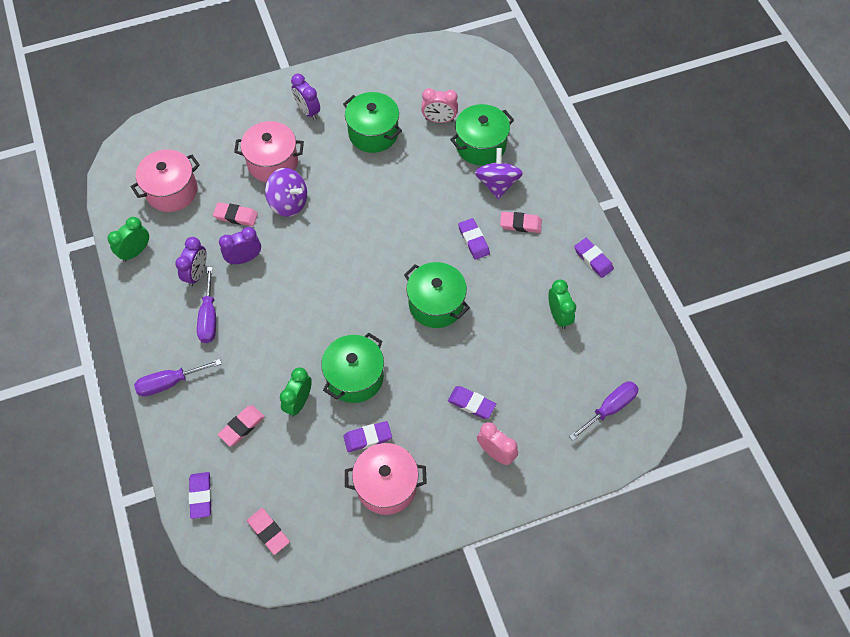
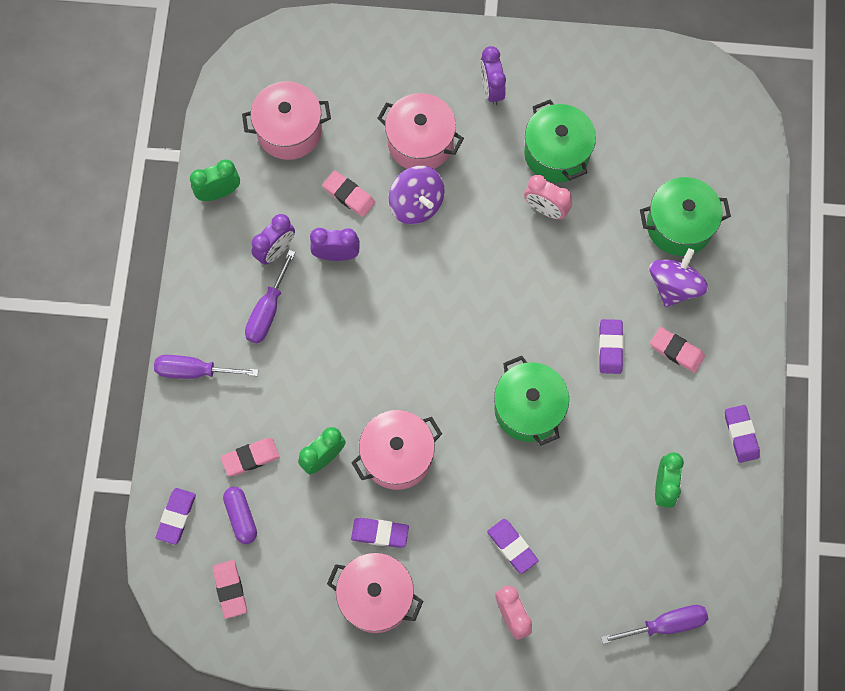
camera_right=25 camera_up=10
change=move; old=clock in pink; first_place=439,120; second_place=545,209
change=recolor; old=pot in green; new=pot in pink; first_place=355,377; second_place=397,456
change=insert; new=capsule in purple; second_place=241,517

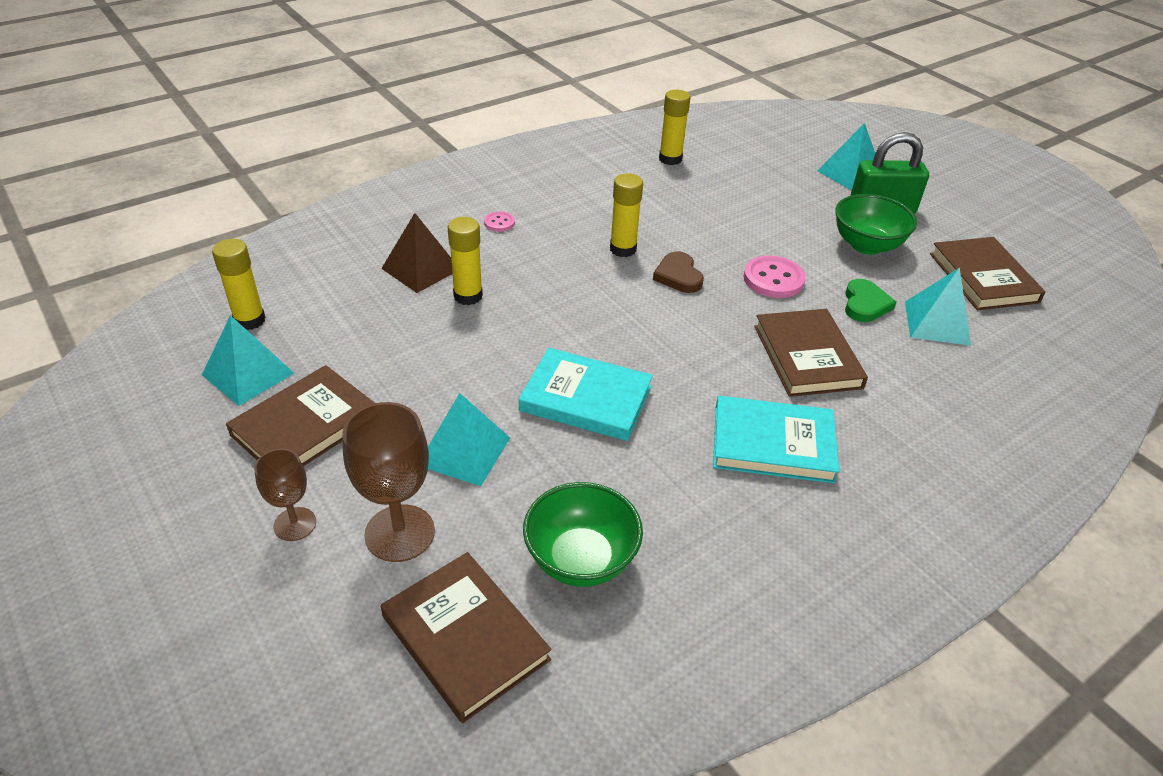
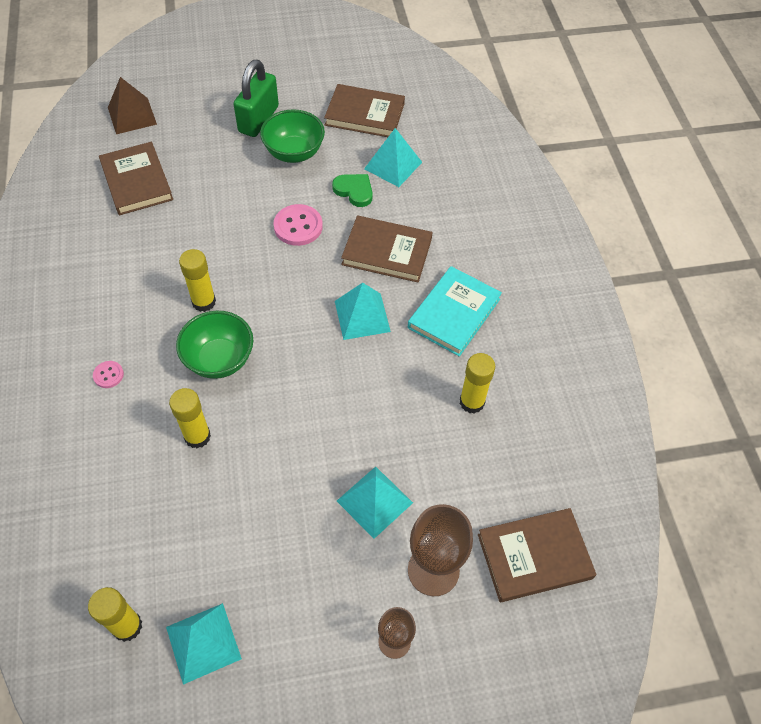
camera_right=-65 camera_up=15
change=move; old=glue stick in yellow; first_place=670,159; second_place=472,402
change=move; old=pyramid in turquoise; first_place=850,174; second_place=362,316
change=move; old=pyramid in brown; first_place=421,268; second_place=132,115
change=delete; old=heart in brown; first_place=678,276
change=delete; old=book in turquoise; first_place=586,399
change=move; old=book in brown; first_place=305,426; second_place=136,181
change=move; old=bowl in green; first_place=581,559; second_place=219,359

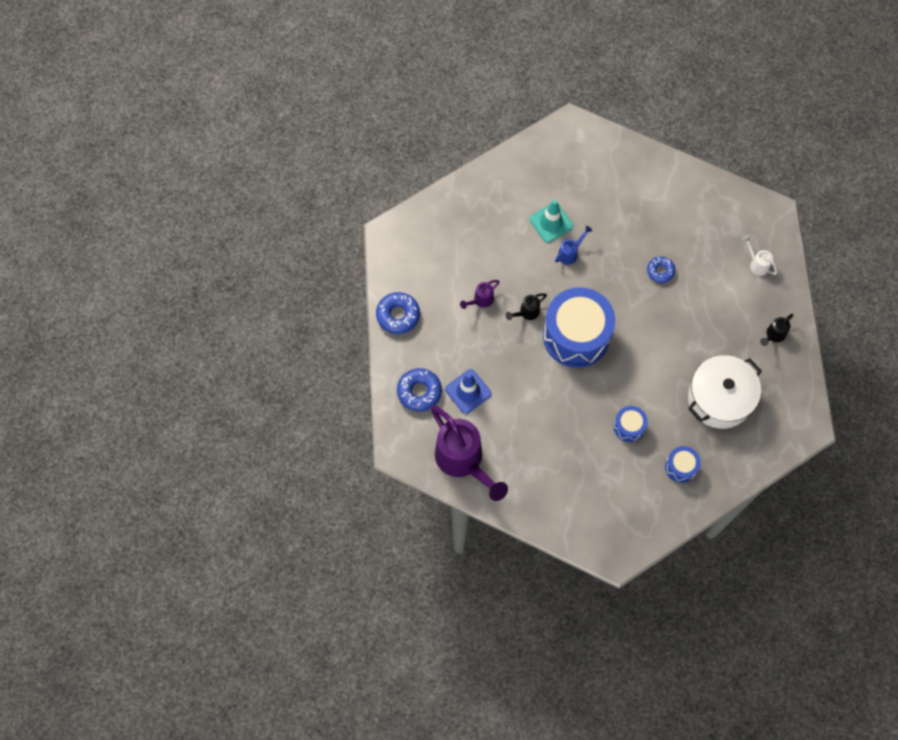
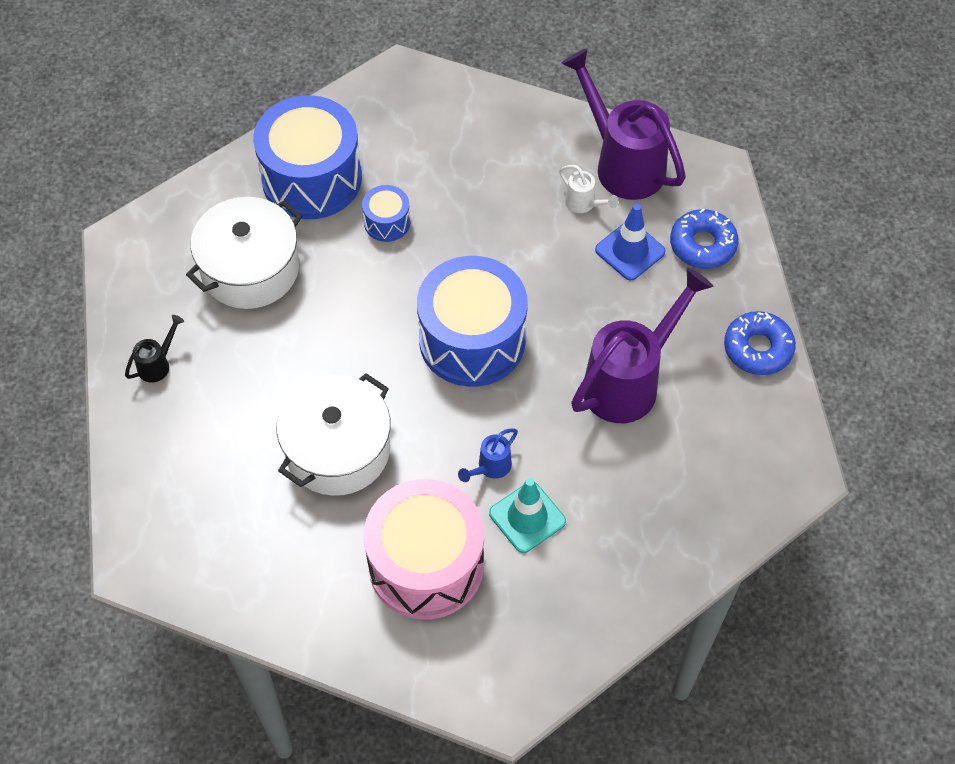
camera_right=175 camera_up=-10
change=move; old=watering can in white; first_place=757,263; second_place=584,204
change=replace; old=donut in blue; new=pot in white; first_place=660,271; second_place=338,450
change=resize; old=watering can in purple; first_place=480,300; second_place=630,381; factor=2.32
change=delete; old=watering can in black; first_place=526,313
change=resize; old=drum in blue; first_place=680,467; second_place=312,178; factor=2.19
change=insert; new=drum in pink; second_place=426,564

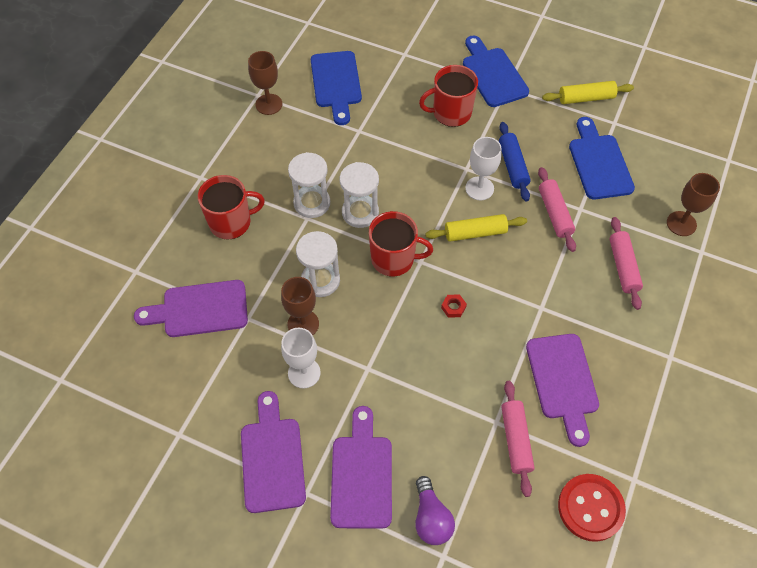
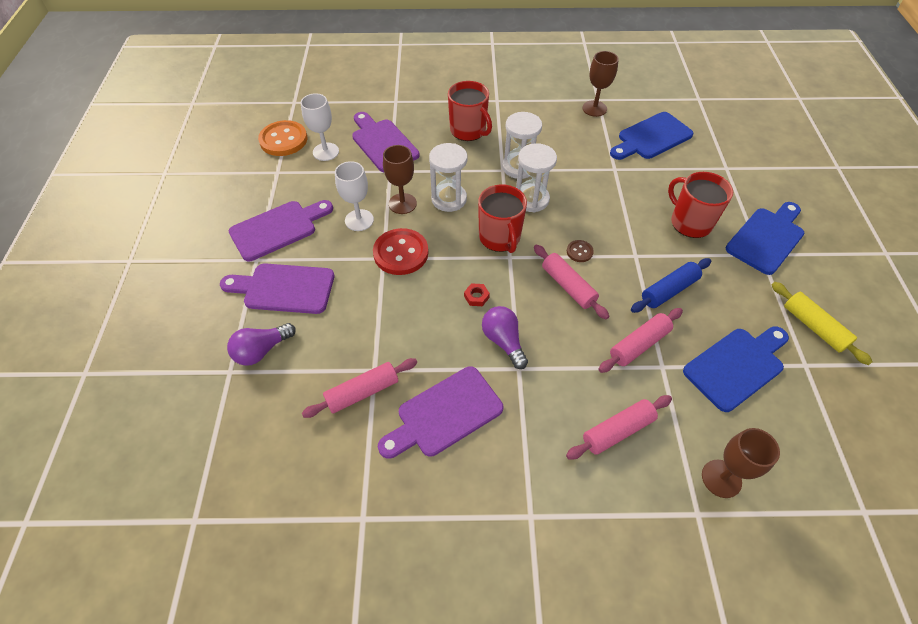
camera_right=65 camera_up=-5
change=move; old=goblet in white; first_place=479,188; second_place=326,152
change=recolor; old=rolling pin in yellow; new=rolling pin in pink; first_place=475,233; second_place=568,286
change=rotate; old=cutting board in purple; first_place=361,475; second_place=284,288; degrees=-150
change=move; old=button in red; first_place=590,508; second_place=401,253
change=insert; new=button in orange; second_place=283,140
change=insert; new=button in brown; second_place=579,252
change=insert; new=light bulb in purple; second_place=503,341

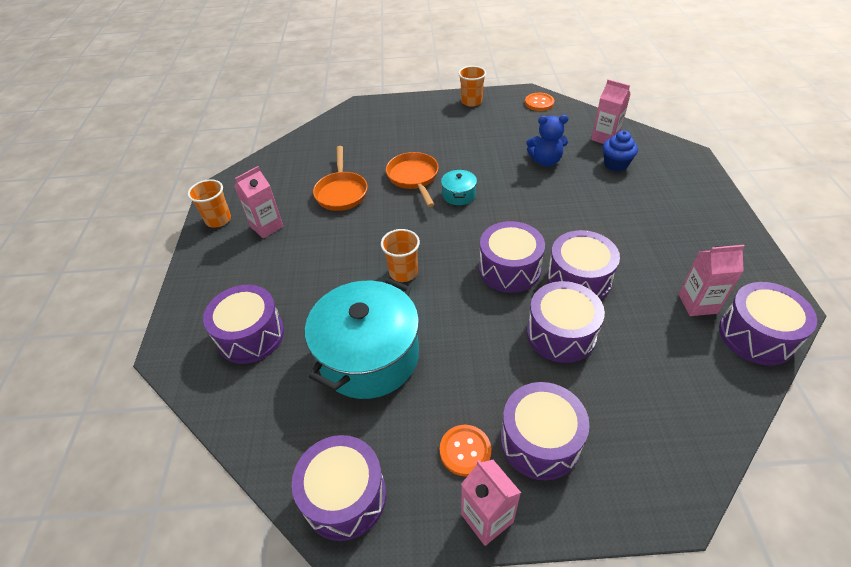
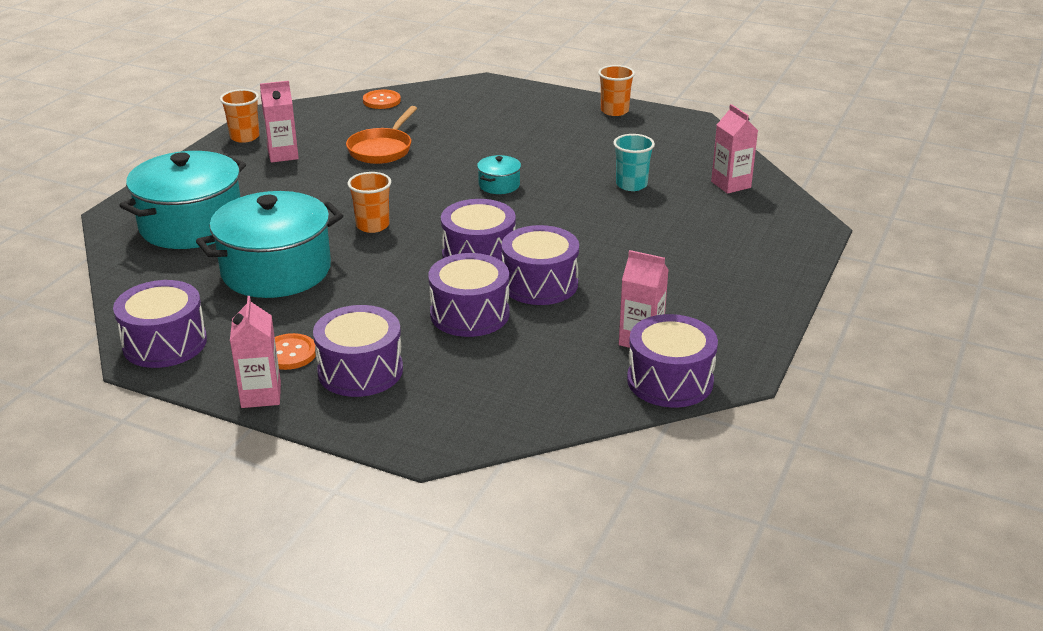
camera_right=25 camera_up=-15
change=move; old=button in orange; first_place=539,103; second_place=381,101
change=replace; old=teddy bear in blue; new=cup in turquoise; first_place=545,161; second_place=631,185
change=delete; old=cupcake in blue; first_place=615,164
change=delete; old=pan in orange; first_place=414,178
change=replace; old=drum in purple; new=pot in turquoise; first_place=251,335; second_place=191,225

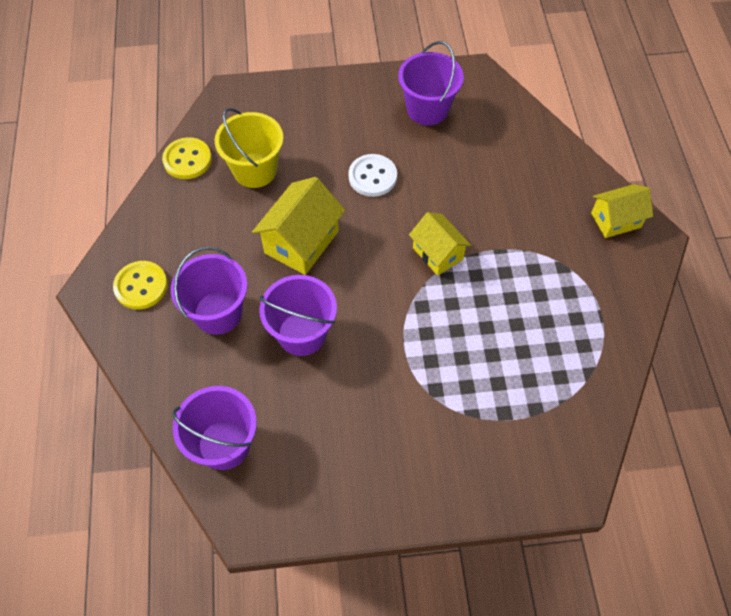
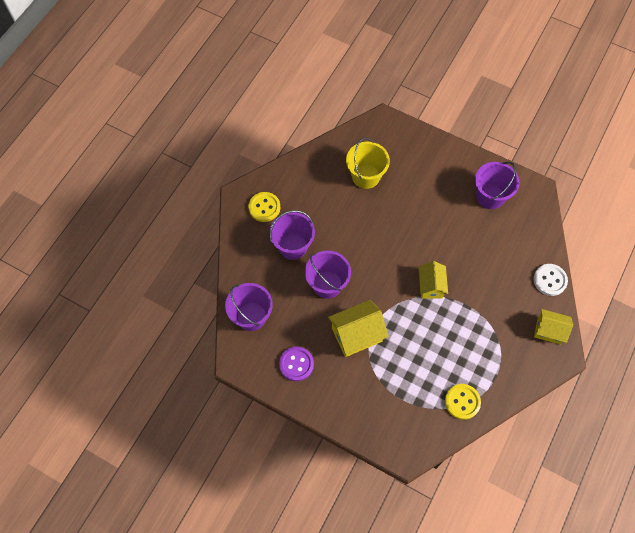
camera_right=35 camera_up=5
change=move; old=button in yellow; first_place=187,160; second_place=462,402
change=move; old=button in white; first_place=372,177; second_place=550,280
change=move; old=house in yellow; first_place=301,242; second_place=356,335
change=insert; new=button in purple; second_place=296,364

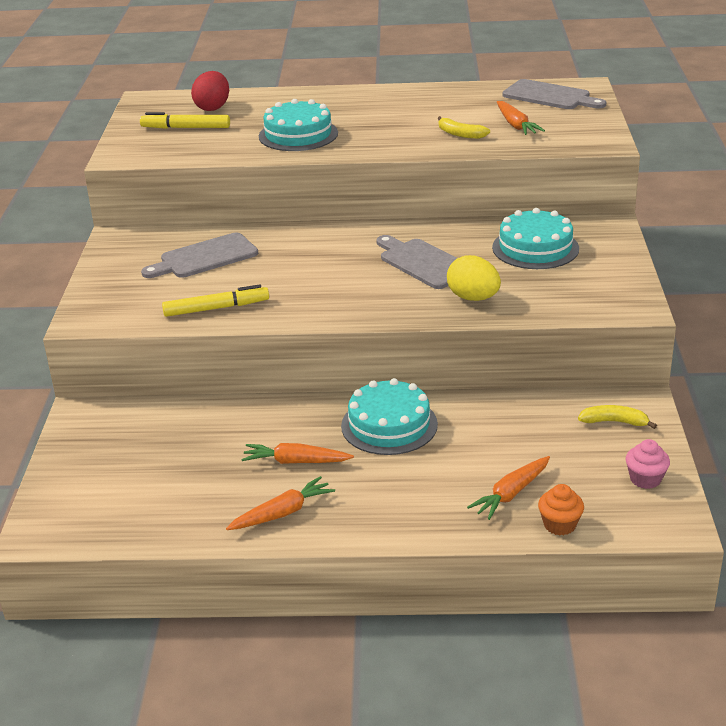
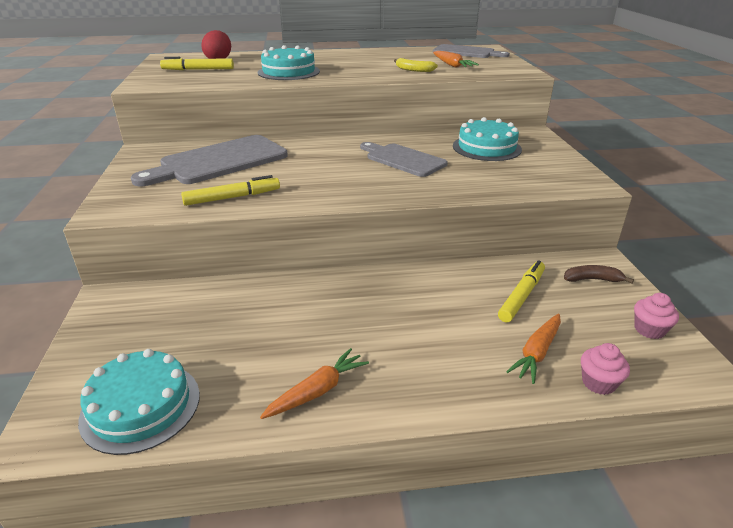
camera_right=-10 camera_up=0
change=resize; old=cutting board in grey; first_place=205,257; second_place=219,161; factor=1.52
change=delete; old=egg in yellow; first_place=473,298
change=move; old=cake in turquoise; first_place=389,425; second_place=141,406
change=recolor; old=banana in yellow; new=banana in brown; first_place=614,422; second_place=592,279
change=delete; old=carrot in orange; first_place=295,462
change=recolor; old=cupcake in orange; new=cupcake in pink; first_place=559,525; second_place=598,383
change=insert; new=marker in yellow; second_place=522,296

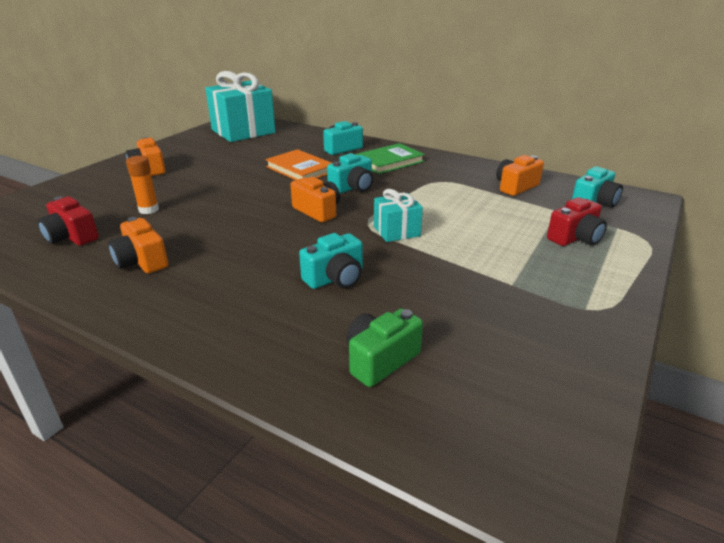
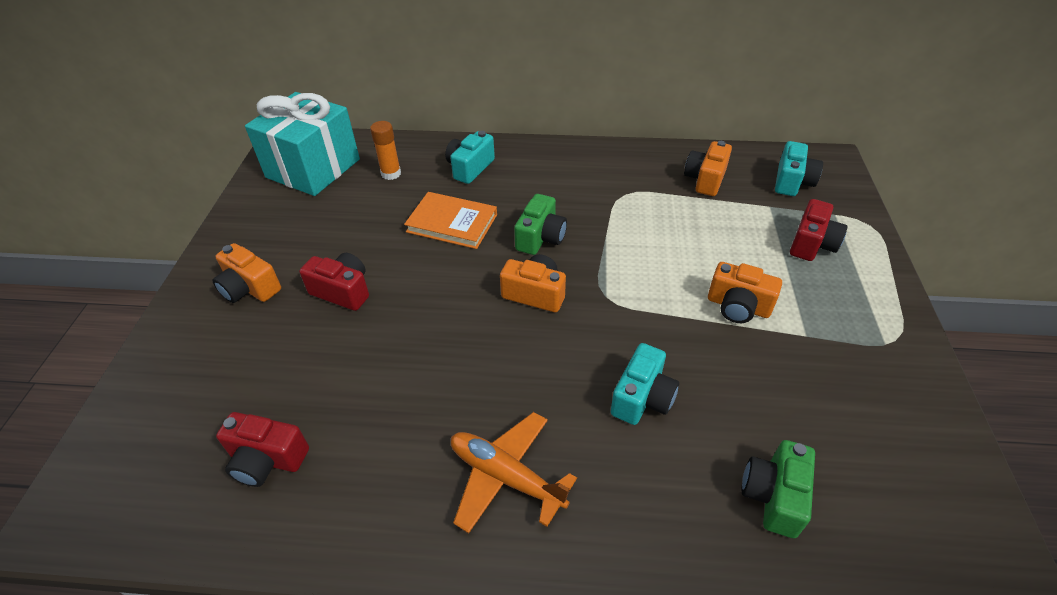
camera_right=-25 camera_up=15
change=delete; old=book in green; first_place=389,161
change=recolor; old=camera in turquoise; new=camera in green; first_place=352,188; second_place=540,237
change=move; old=glue stick in orange; first_place=149,209; second_place=391,174
change=delete; old=gift in turquoise; first_place=396,231
change=move; old=camera in orange; first_place=142,261; second_place=738,306
change=insert; new=camera in red; second_place=342,291
change=insert; new=plane in orange; second_place=506,477

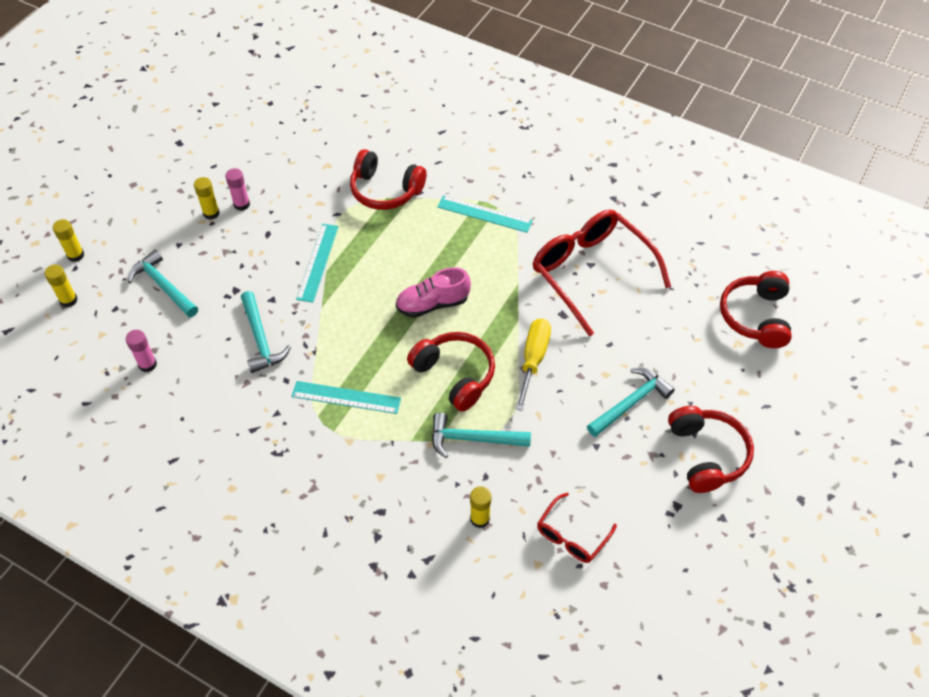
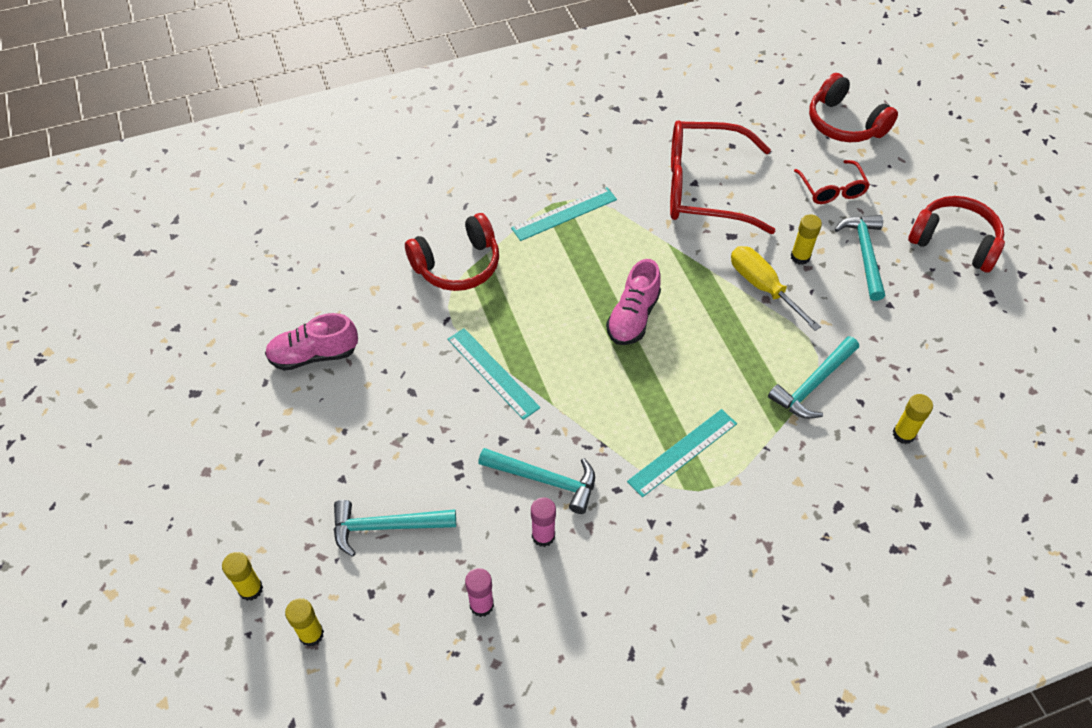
camera_right=-50 camera_up=0
change=move; old=glue stick in pink; first_place=241,204; second_place=543,536
change=move; old=glue stick in yellow; first_place=211,213; second_place=800,257
change=delete; old=headphones in red; first_place=455,375
change=move; old=glasses in red; first_place=571,536; second_place=832,190
change=insert; new=shoe in pink; second_place=314,355

